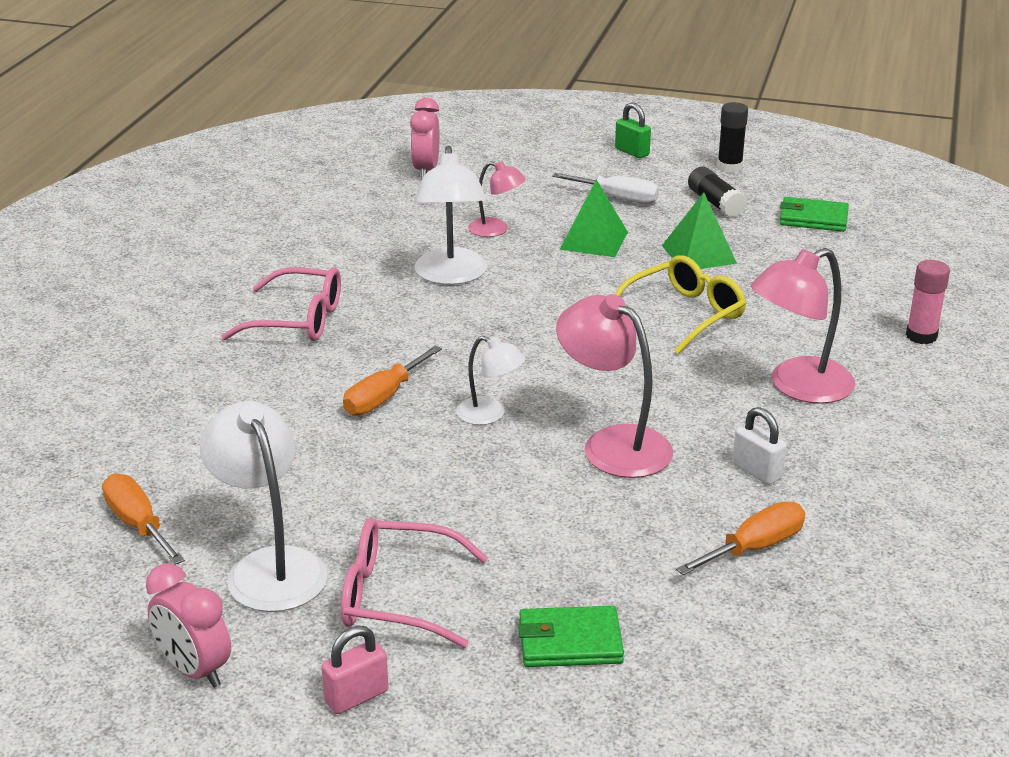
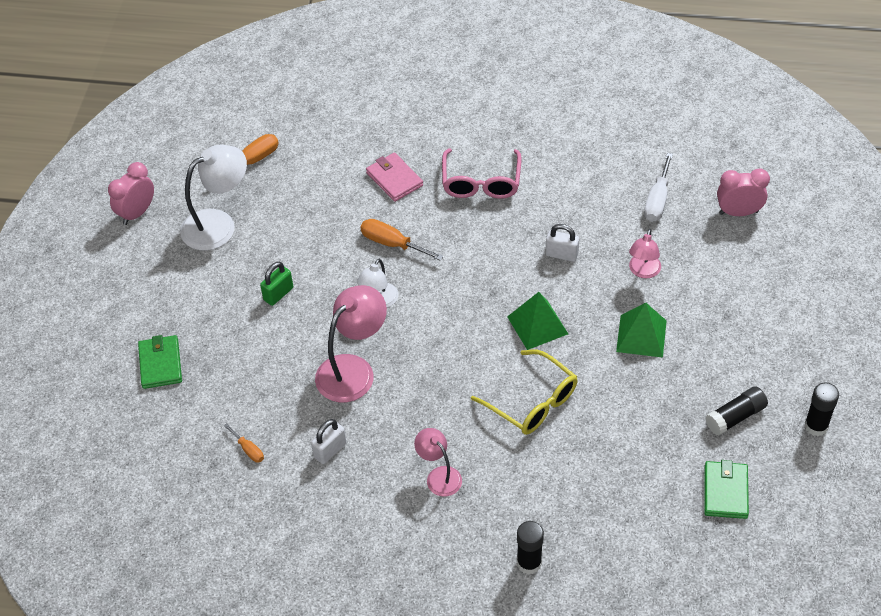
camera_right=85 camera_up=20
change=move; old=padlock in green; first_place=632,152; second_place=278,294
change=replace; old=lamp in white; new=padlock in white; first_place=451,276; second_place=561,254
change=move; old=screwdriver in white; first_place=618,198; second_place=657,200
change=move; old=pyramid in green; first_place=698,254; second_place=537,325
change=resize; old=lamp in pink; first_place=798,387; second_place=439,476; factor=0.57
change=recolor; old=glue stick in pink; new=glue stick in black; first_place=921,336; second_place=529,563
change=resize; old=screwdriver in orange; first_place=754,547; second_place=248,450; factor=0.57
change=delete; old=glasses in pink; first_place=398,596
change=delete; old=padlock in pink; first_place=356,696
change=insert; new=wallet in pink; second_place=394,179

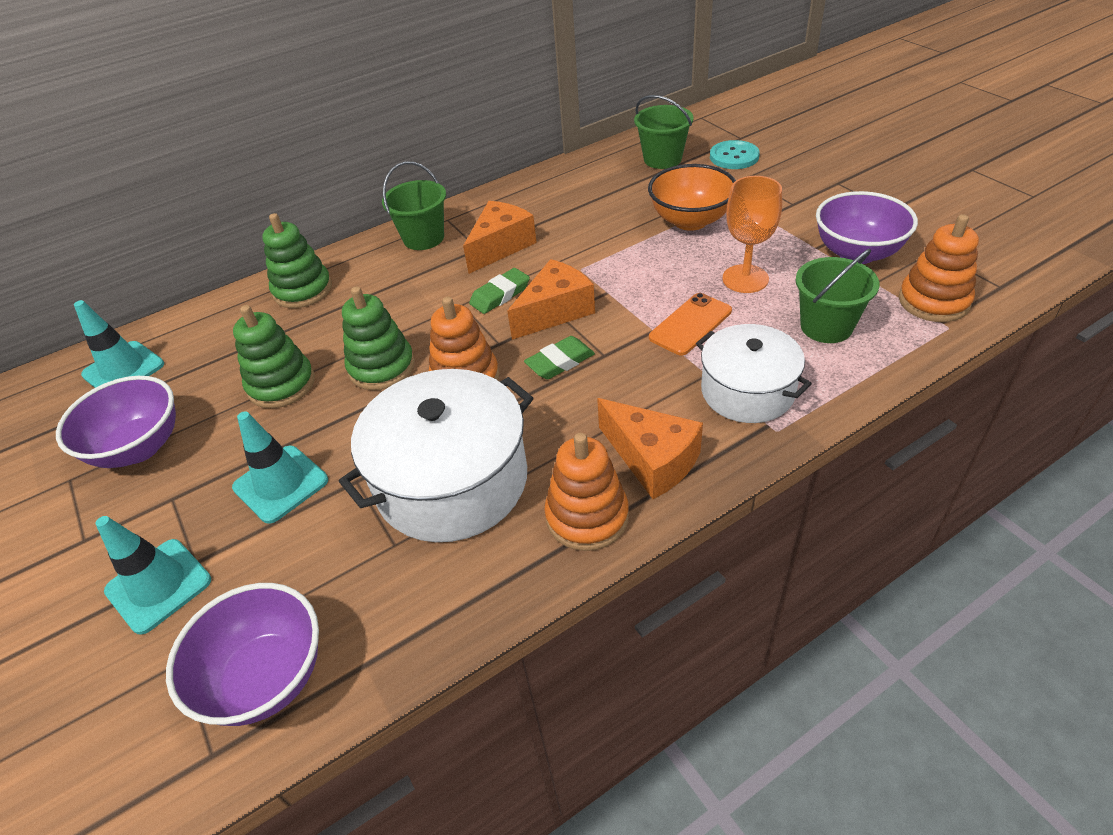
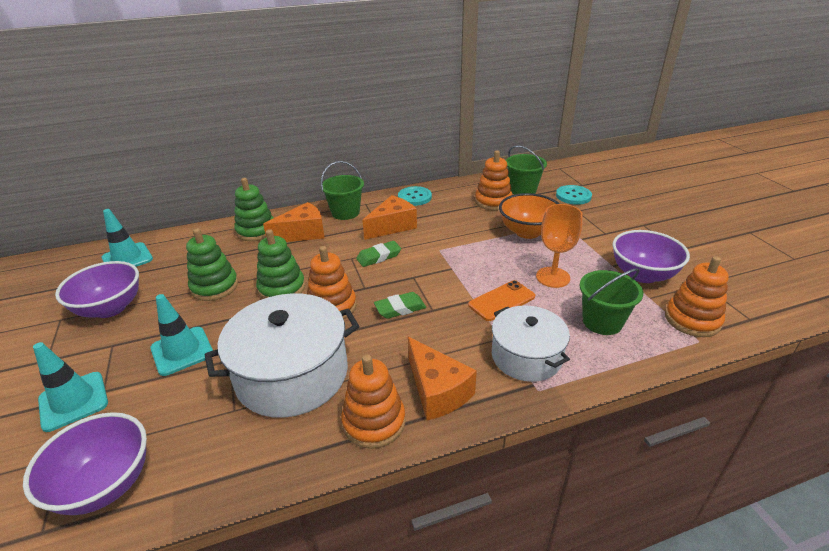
camera_right=10 camera_up=-10
change=move; old=cheese in orange; first_place=555,311; second_place=302,233
change=insert; new=stacking toy in orange; second_place=493,201
change=insert; new=button in turquoise; second_place=414,197

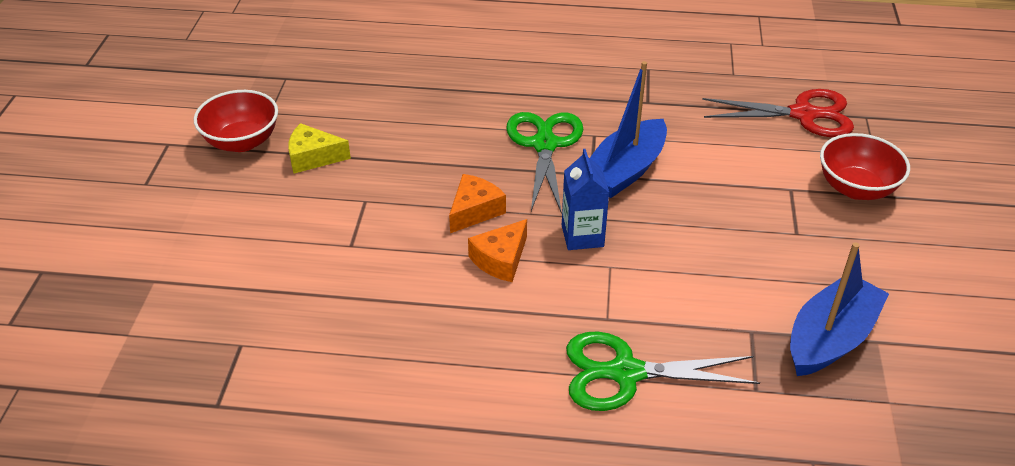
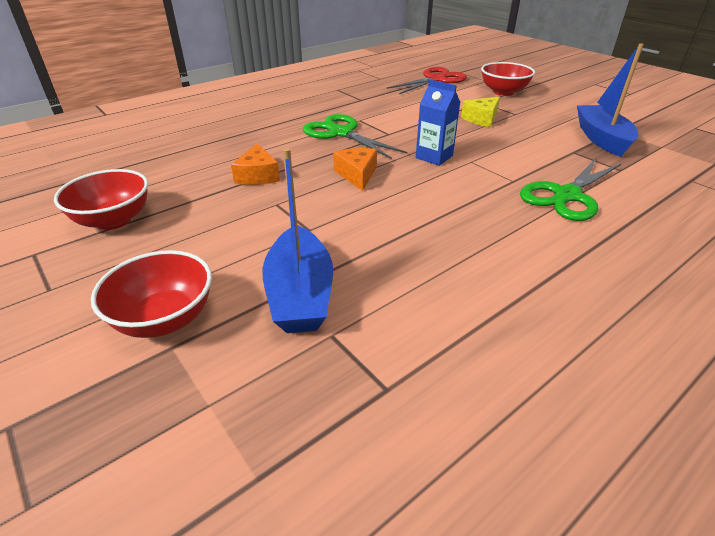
camera_right=-45 camera_up=-5
change=move; old=boat in blue; first_place=625,171; second_place=300,294
change=move; old=cheese in yellow; first_place=313,157; second_place=481,119
change=move; old=cheese in orange; first_place=500,260; second_place=258,176
change=insert; new=bowl in red; second_place=165,319

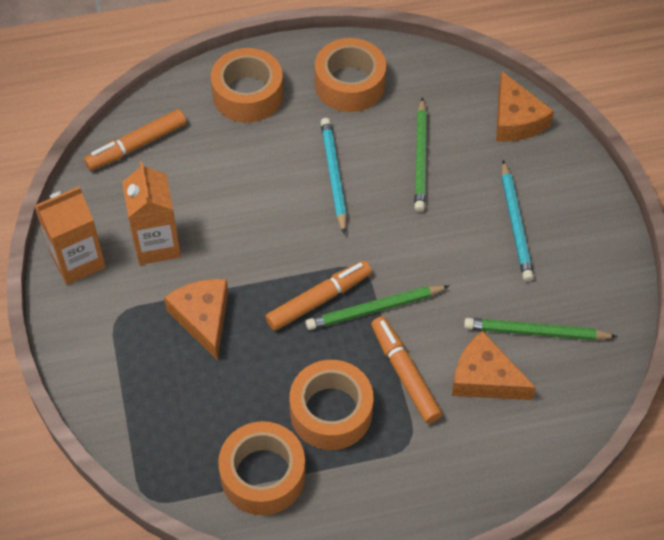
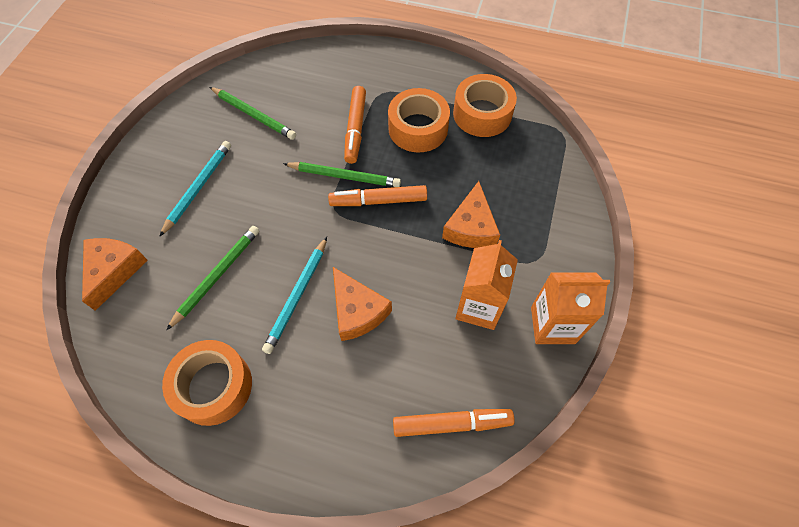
camera_right=-150 camera_up=5
change=delete; old=tape in orange; first_place=248,94
change=move; old=cheese in orange; first_place=484,378; second_place=357,311

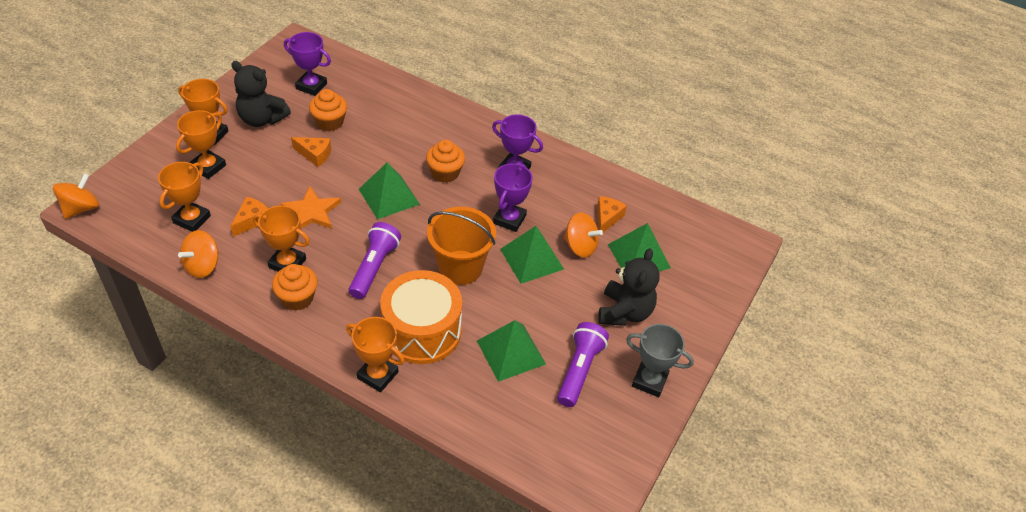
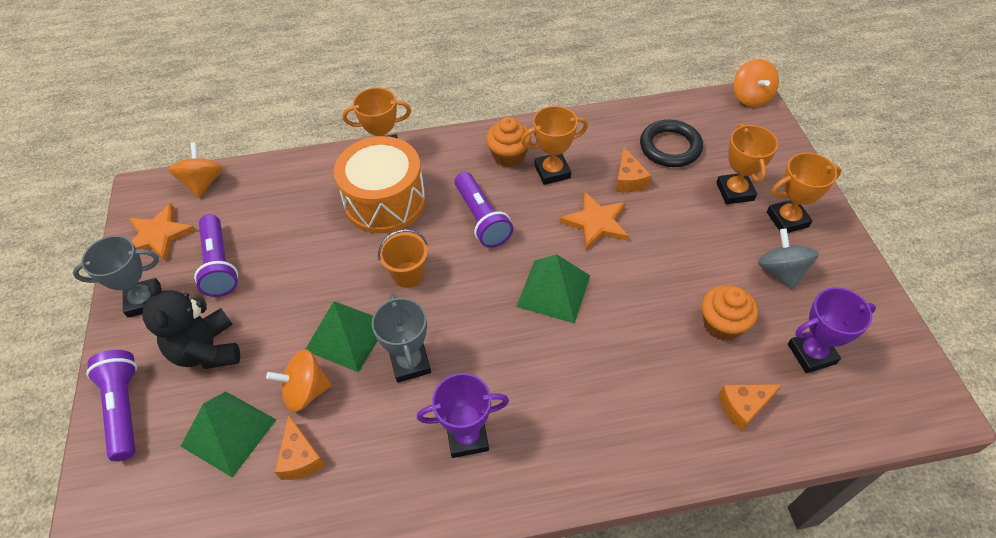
camera_right=145 camera_up=5
change=replace; old=teddy bear in black; new=spinning top in grey; first_place=262,119; second_place=781,271
change=move; old=cheese in orange; first_place=315,155; second_place=743,406
change=delete; old=cupcake in orange; first_place=445,173
change=replace; old=trophy in orange; new=ring in black; first_place=192,219; second_place=670,147
change=recolor; old=trophy in purple; new=trophy in grey; first_place=509,219; second_place=410,363
change=resize; old=bucket in orange; first_place=460,267; second_place=408,274; factor=0.6
change=move; old=spinning top in orange; first_place=202,266; second_place=203,183
change=delete; old=pyramid in green; first_place=511,352
change=insert; new=star in orange; second_place=158,235
change=insert; new=flashlight in purple; second_place=124,408

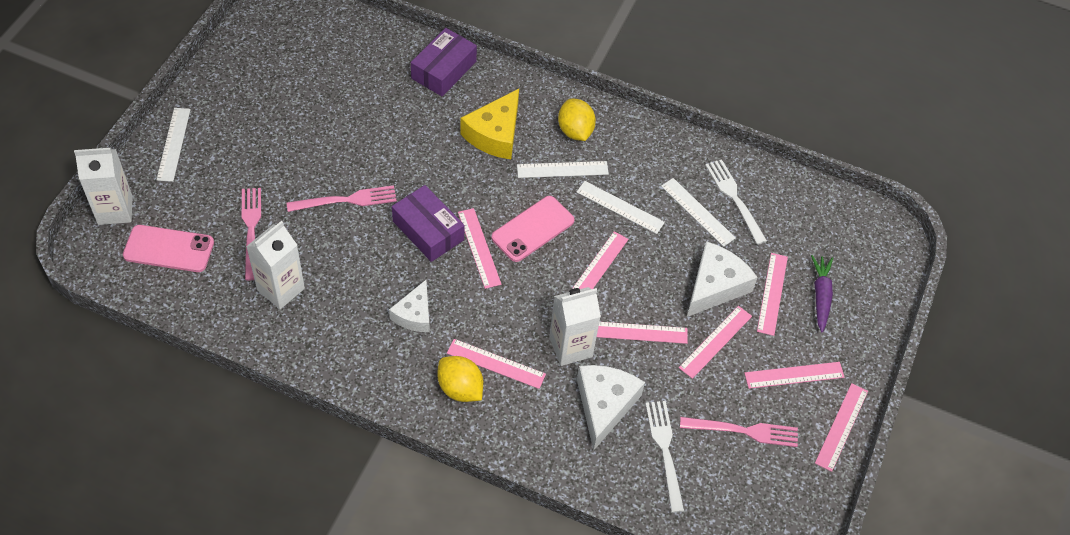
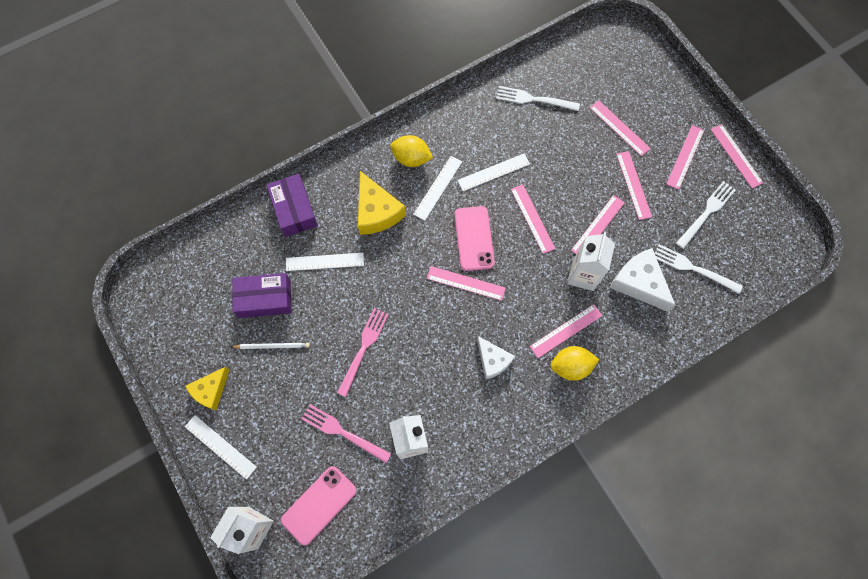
camera_right=-50 camera_up=15
change=move; old=ruler in white; first_place=697,212; second_place=325,261
change=move; old=box in purple; first_place=428,230; second_place=264,299
change=delete; old=cheese in white; first_place=715,286
change=delete; old=carrot in purple; first_place=820,295
change=recolor; old=fork in pink; new=fork in white; first_place=744,431; second_place=706,212
change=insert; new=pencil in white; second_place=272,346
change=insert; new=cheese in yellow; second_place=210,390

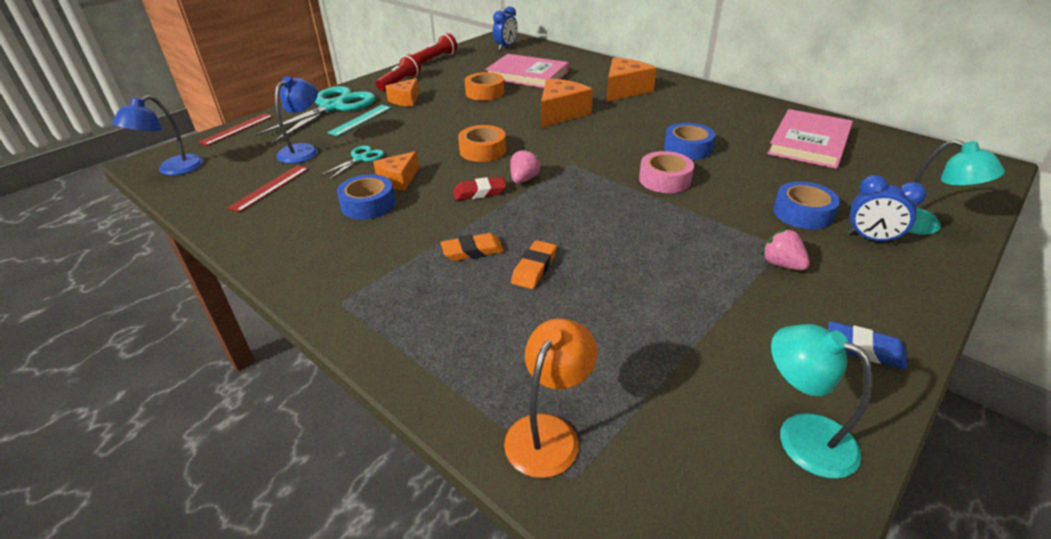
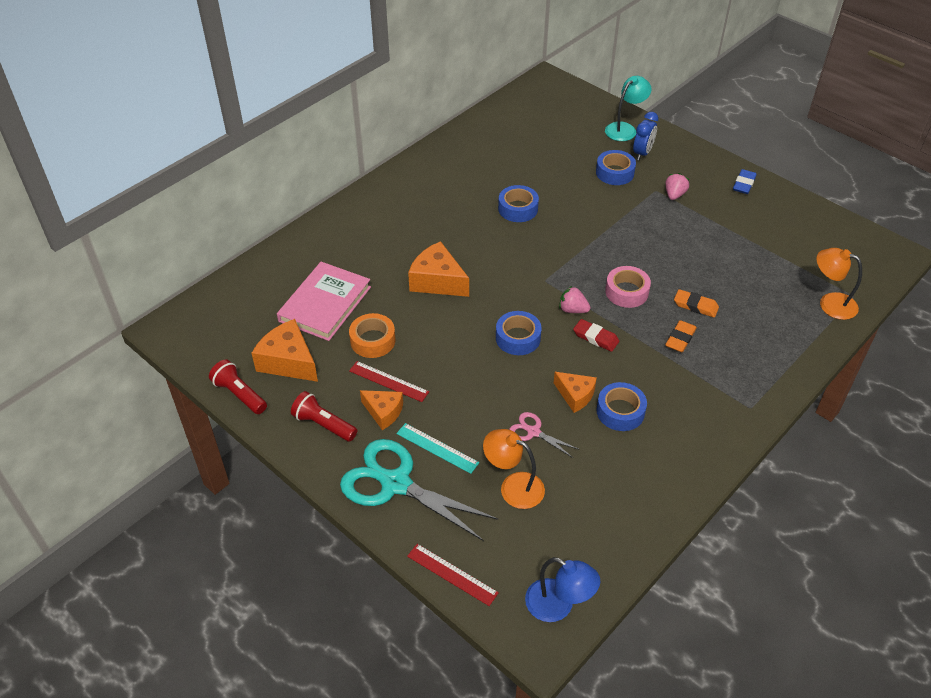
camera_right=-90 camera_up=10
change=delete; old=clock in blue; first_place=506,47
change=move; old=cheese in orange; first_place=624,90; second_place=288,361
change=recolor; old=lamp in blue; new=lamp in orange; first_place=304,150; second_place=513,486
change=delete; old=book in pink; first_place=809,143
change=recolor; old=tape in orange; new=tape in blue; first_place=482,150; second_place=518,338
change=recolor; old=scissors in turquoise; new=scissors in pink; first_place=360,159; second_place=533,432
change=move; old=tape in pink; first_place=664,179; second_place=626,292
change=move; old=ruler in red; first_place=270,188; second_place=388,381
change=rotate; old=eraser in red; first_place=479,192; second_place=595,337; degrees=-45
change=rotate; old=strawberry in pink; first_place=781,264; second_place=674,195; degrees=150
change=rotate; old=eraser in orange; first_place=472,251; second_place=680,339; degrees=45
change=delete; old=lamp in turquoise; first_place=801,435

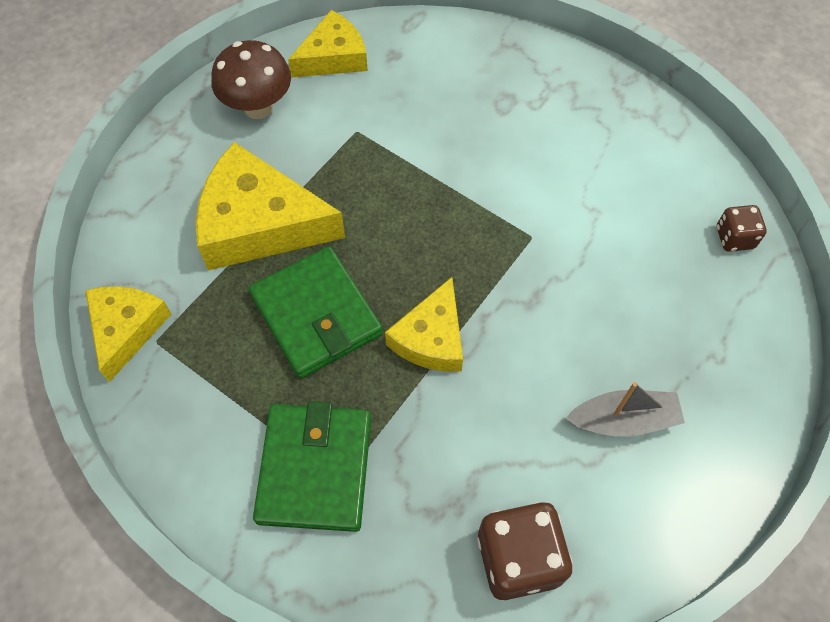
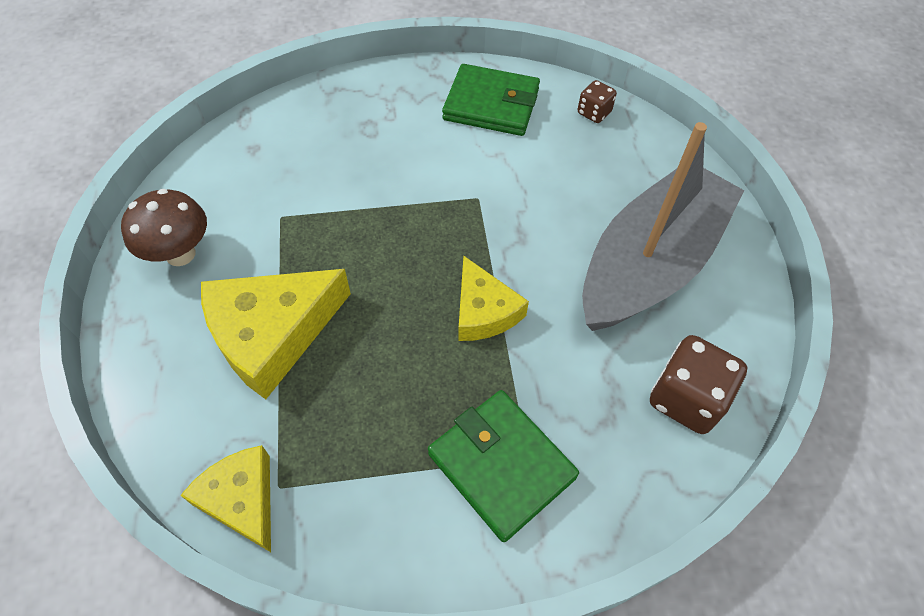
camera_right=-45 camera_up=-5
change=delete; old=cheese in yellow; first_place=333,57
change=move; old=wallet in green; first_place=316,315; second_place=491,104
change=resize; old=boat in grey; first_place=623,420; second_place=650,263; factor=2.38

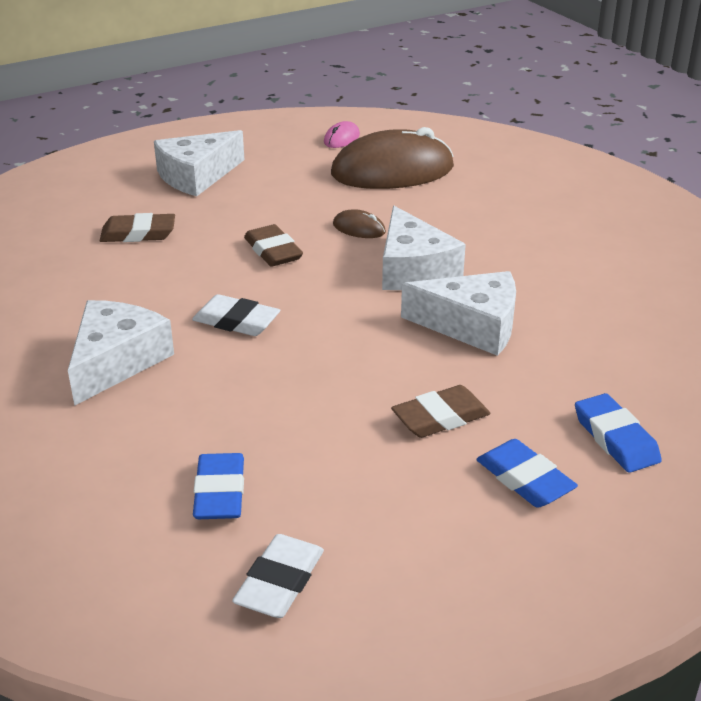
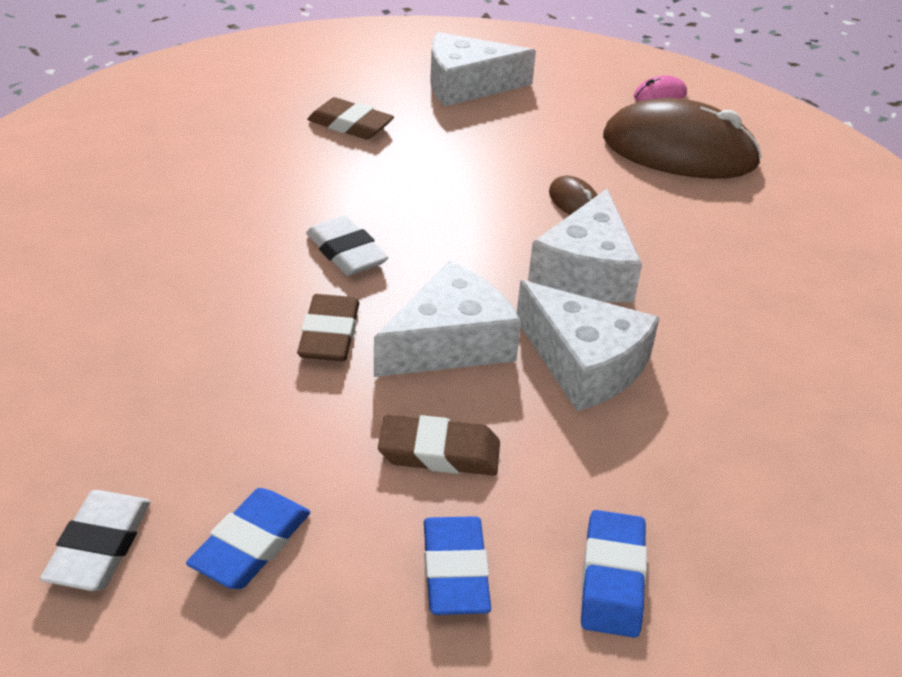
camera_right=30 camera_up=5
change=move; old=eraser in brown; first_place=273,251; second_place=329,334
change=move; old=cheese in white; first_place=116,361; second_place=450,342
change=move; old=eraser in blue; first_place=220,492; second_place=251,544
change=rotate; old=eraser in white; first_place=280,582; second_place=100,546; degrees=-45

